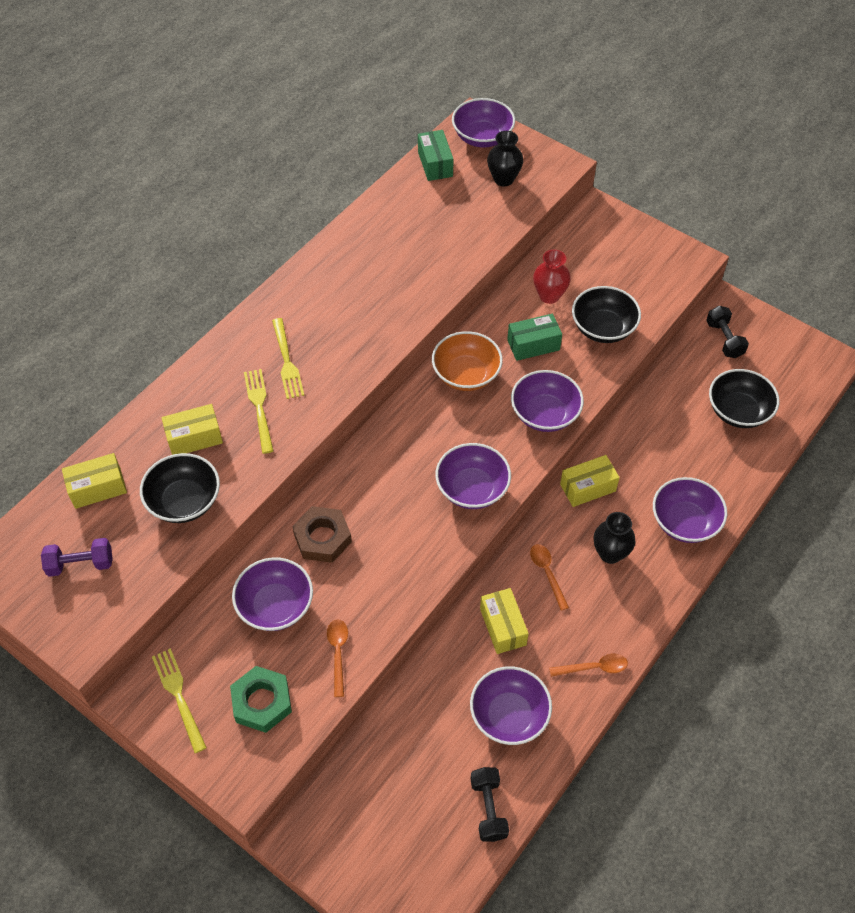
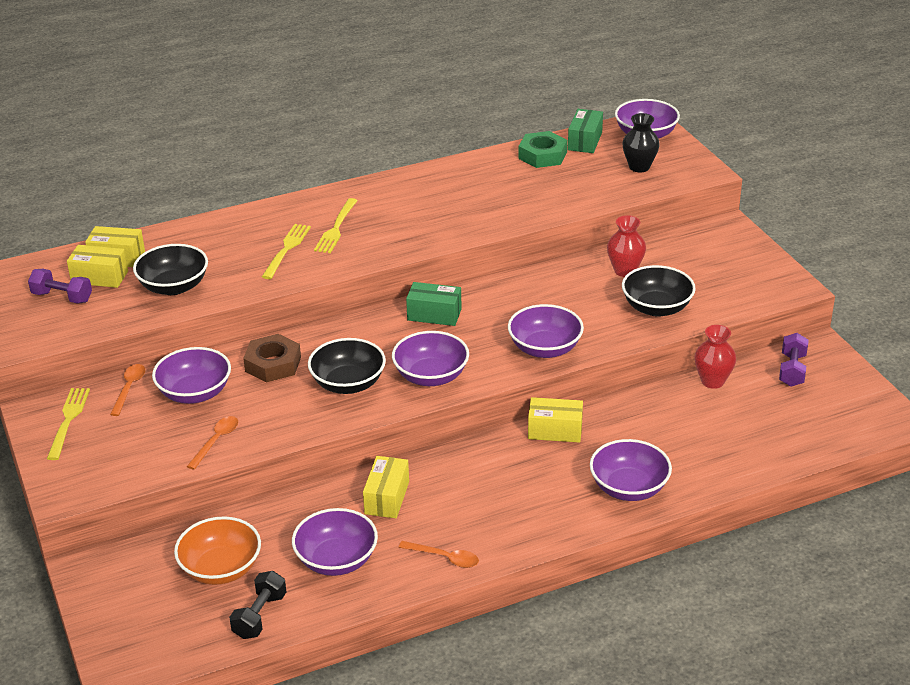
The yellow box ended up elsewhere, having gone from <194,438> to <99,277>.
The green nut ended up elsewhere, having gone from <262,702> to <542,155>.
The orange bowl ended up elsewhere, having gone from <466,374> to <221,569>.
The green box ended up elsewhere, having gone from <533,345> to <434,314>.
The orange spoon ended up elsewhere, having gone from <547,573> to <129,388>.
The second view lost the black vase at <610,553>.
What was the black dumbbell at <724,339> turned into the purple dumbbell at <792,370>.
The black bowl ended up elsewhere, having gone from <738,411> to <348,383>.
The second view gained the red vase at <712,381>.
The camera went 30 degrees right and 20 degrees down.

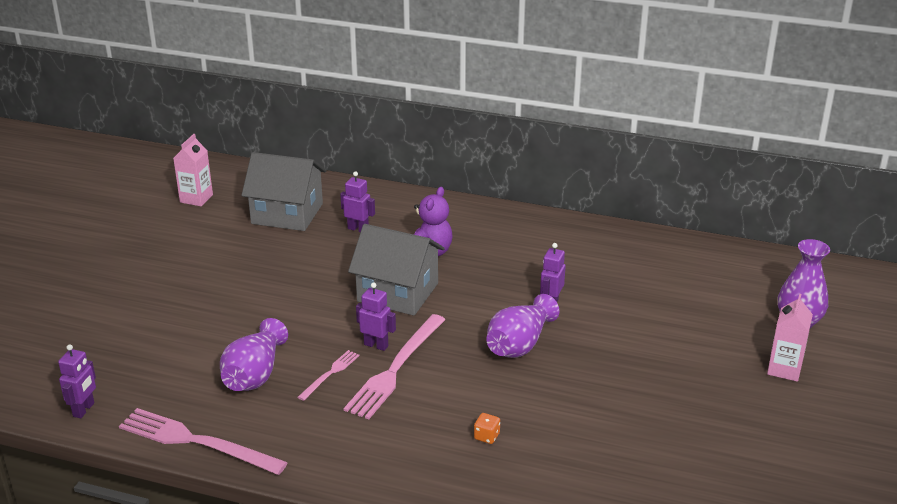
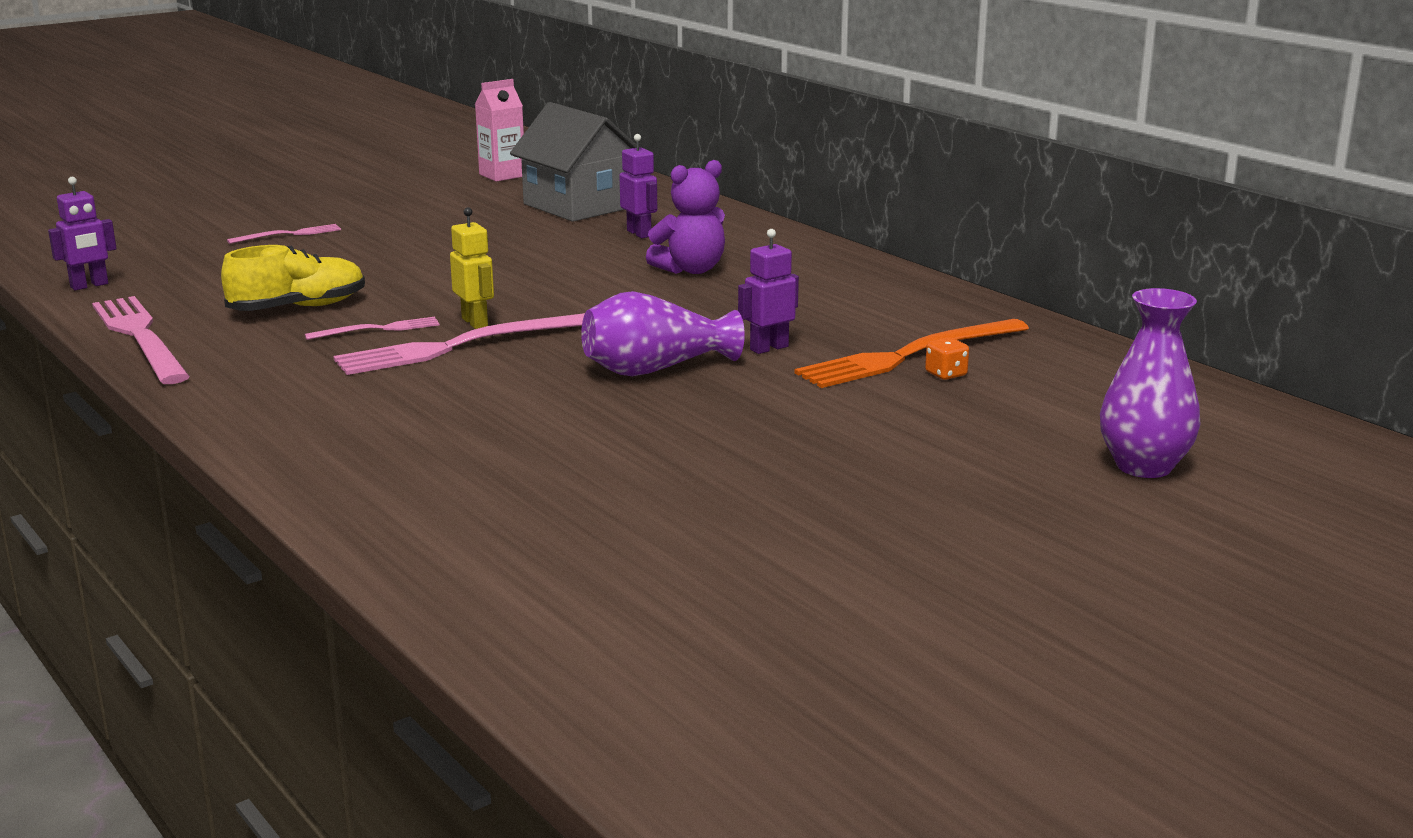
Where the purple vase stood at <254,374>, the yellow shoe came to stand at <298,308>.
The second view lost the grey house at <398,292>.
What was the purple robot at <376,345> turned into the yellow robot at <475,322>.
The orange dice ended up elsewhere, having gone from <486,436> to <946,374>.
The second view lost the pink carton at <784,369>.
The second view gained the pink fork at <289,234>.
The second view gained the orange fork at <908,356>.
The camera went 35 degrees right and 10 degrees down.

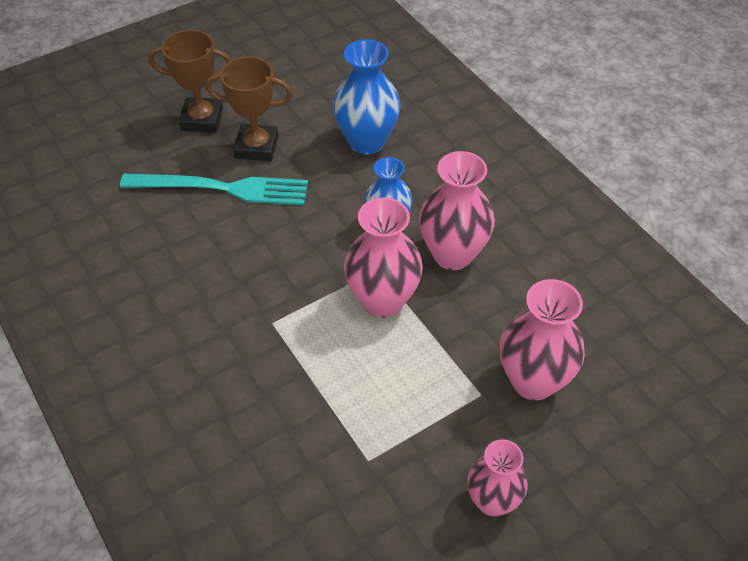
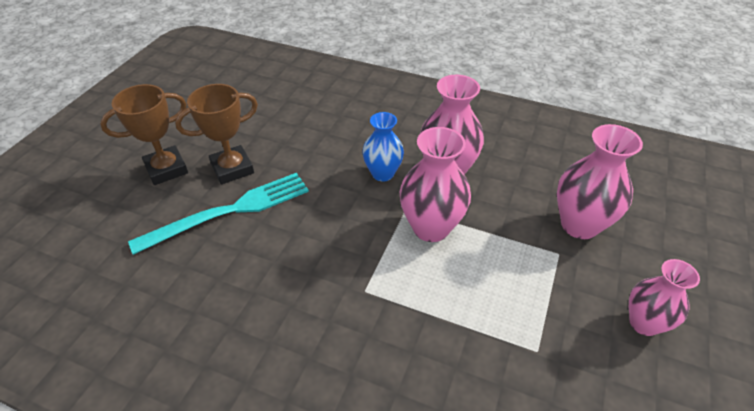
The second view lost the blue vase at <366,141>.
The camera went 35 degrees left and 5 degrees down.

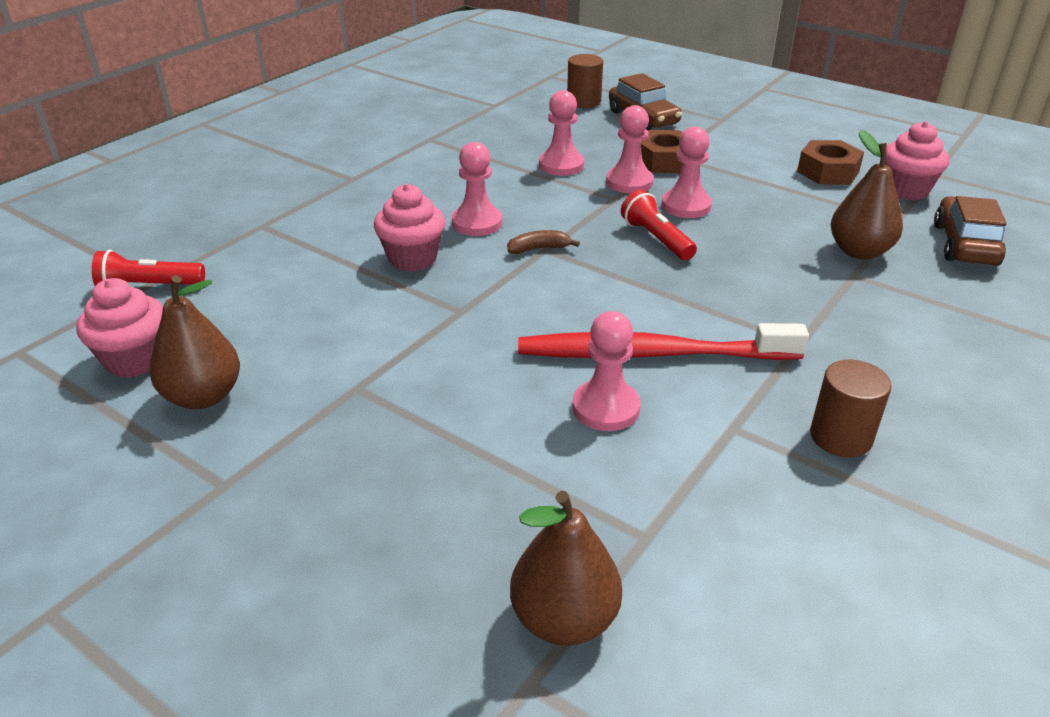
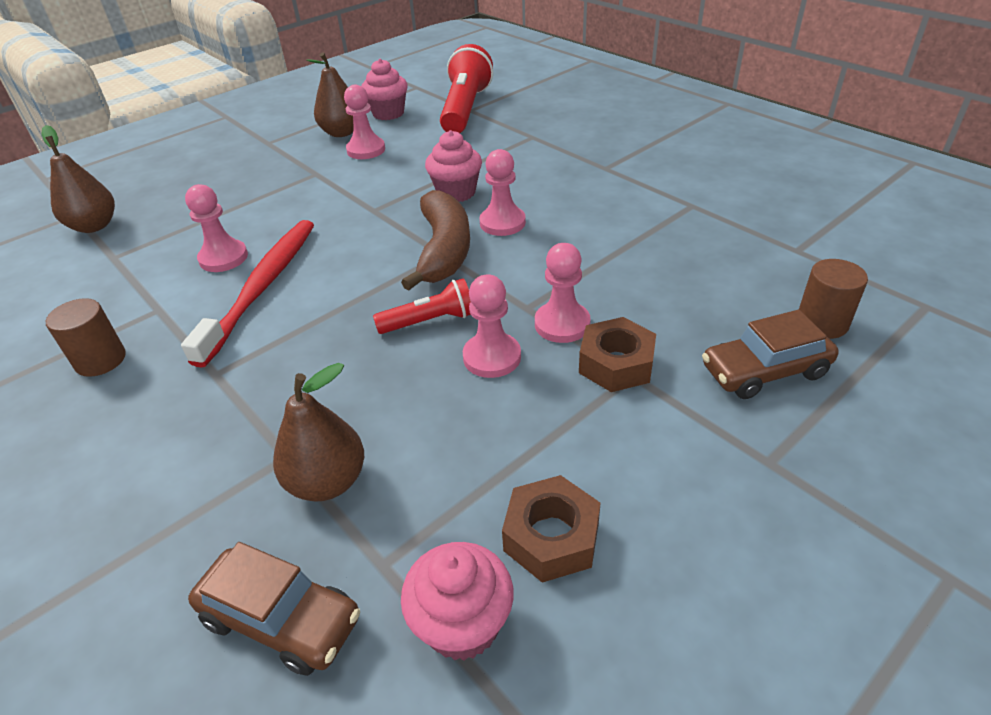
The size of the red flashlight at <149,286> changed by a factor of 1.86.
The size of the brown banana at <539,249> changed by a factor of 2.37.
The pink pawn ended up elsewhere, having gone from <561,165> to <366,150>.
The camera went 105 degrees right and 5 degrees up.

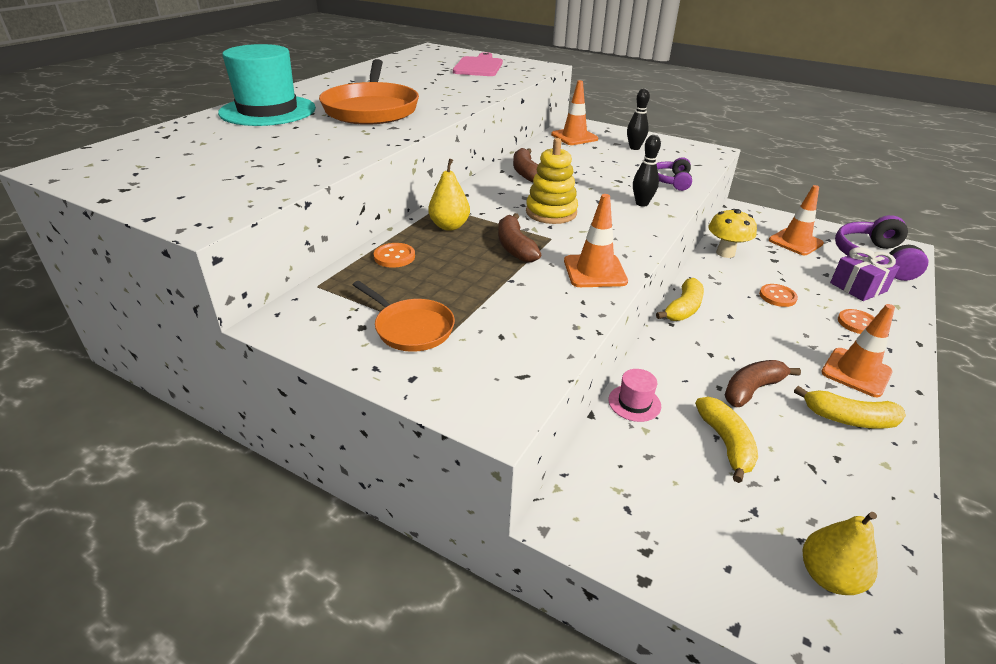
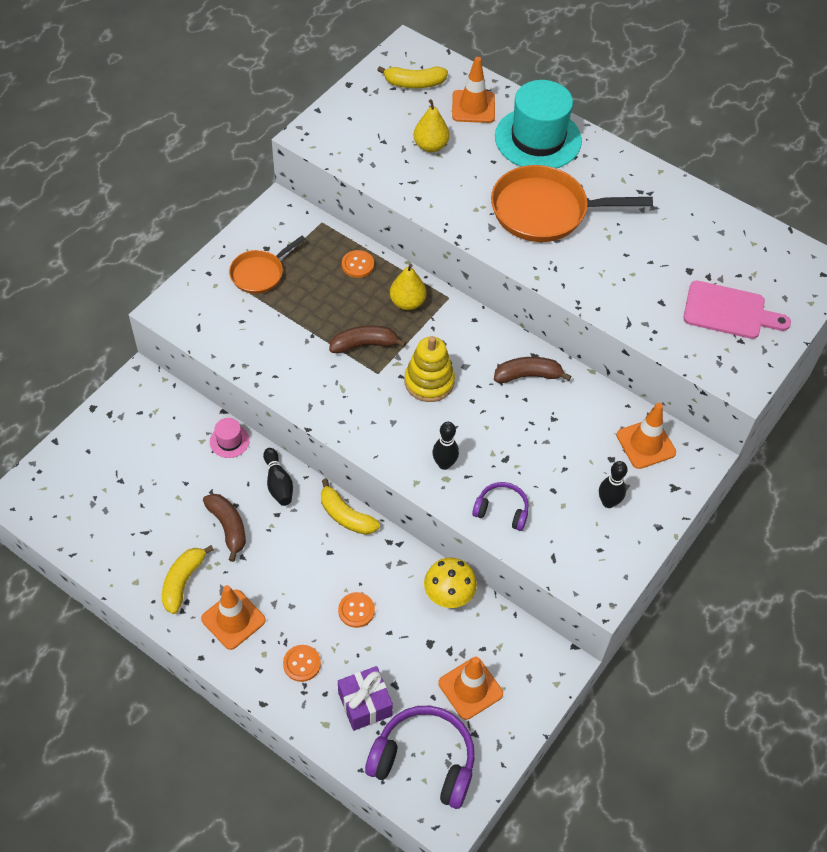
The orange traffic cone ended up elsewhere, having gone from <595,271> to <473,107>.
The yellow banana ended up elsewhere, having gone from <726,443> to <414,83>.
The yellow pear ended up elsewhere, having gone from <828,576> to <430,146>.
The second view gained the black bowling pin at <278,483>.
The camera went 95 degrees right and 20 degrees up.

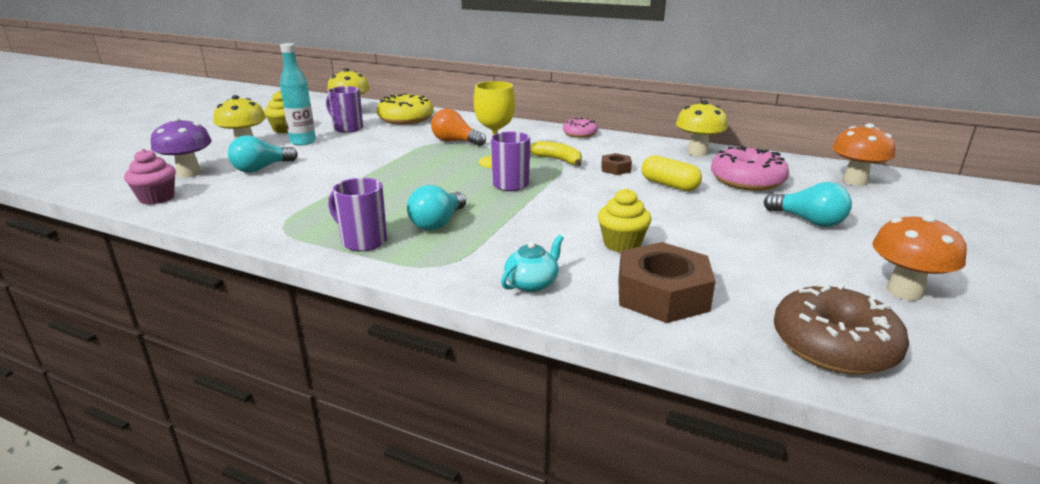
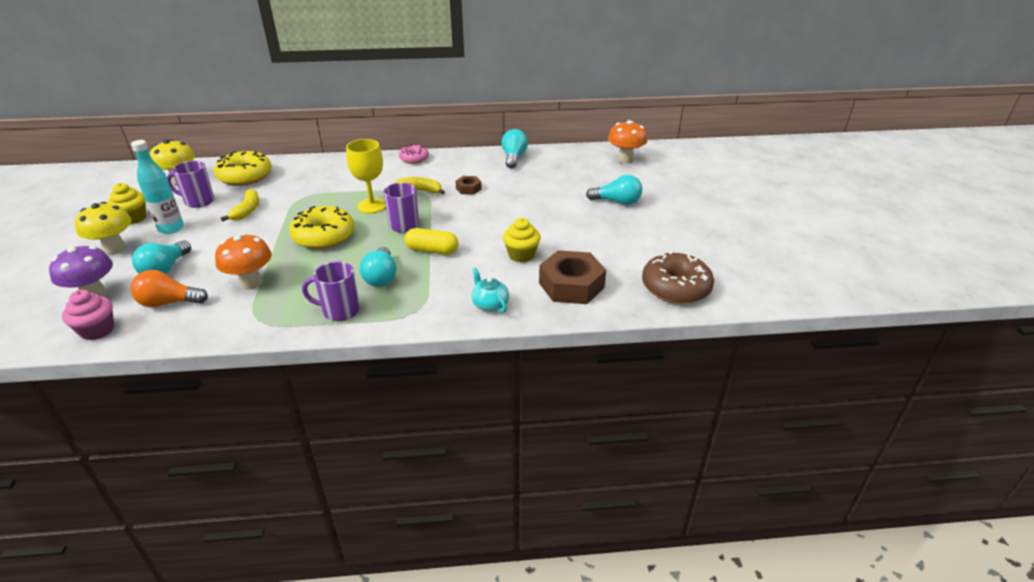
The orange light bulb ended up elsewhere, having gone from <455,141> to <169,303>.
The turquoise teapot at <532,283> ended up facing another way, 45 degrees counterclockwise from before.
The yellow capsule ended up elsewhere, having gone from <669,185> to <432,250>.
Where the yellow mushroom stood at <697,152>, the turquoise light bulb came to stand at <513,157>.
The second view lost the pink donut at <747,181>.
The orange mushroom ended up elsewhere, having gone from <904,291> to <251,283>.
The second view gained the yellow banana at <247,210>.
The second view gained the yellow donut at <324,236>.
The camera went 30 degrees left and 10 degrees up.

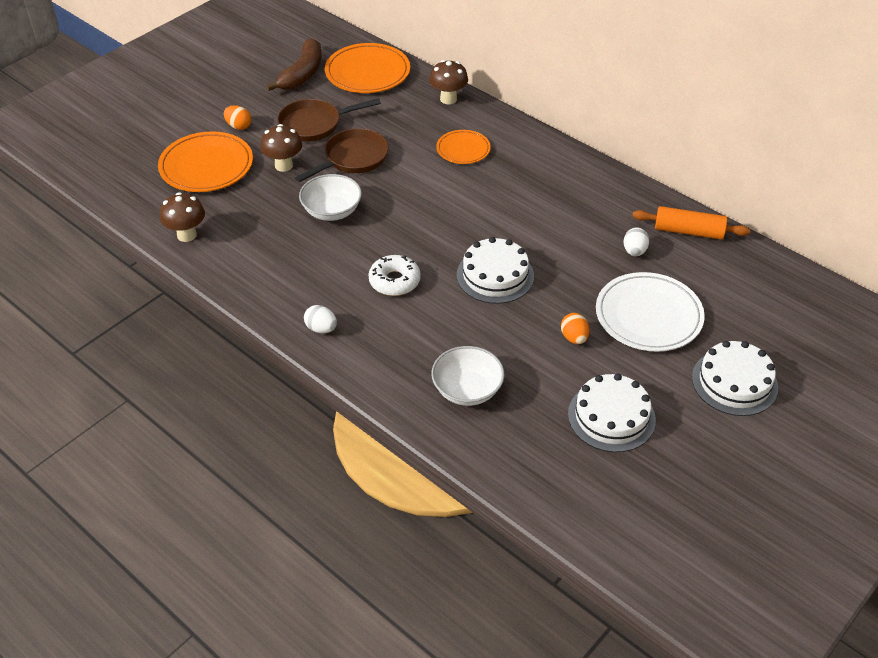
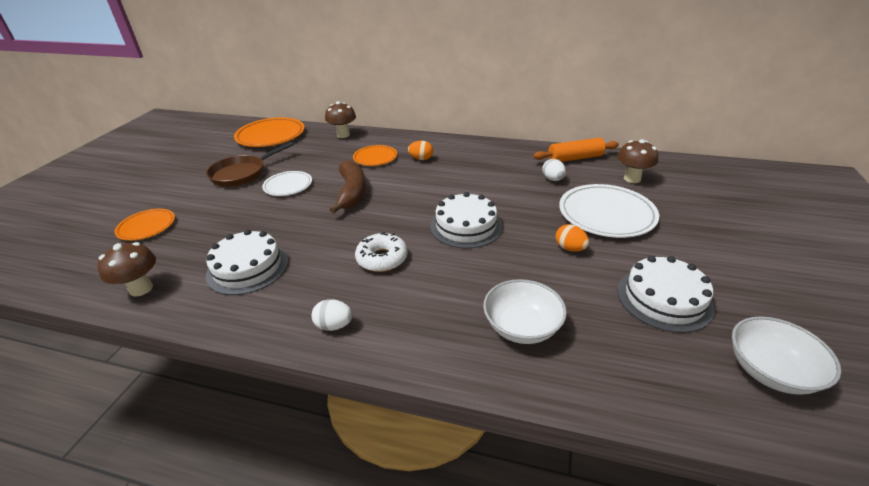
The size of the orange plate at <206,166> changed by a factor of 0.59.
The orange egg ended up elsewhere, having gone from <238,126> to <421,159>.
The brown mushroom ended up elsewhere, having gone from <284,165> to <632,179>.
The brown banana ended up elsewhere, having gone from <302,73> to <352,192>.
Where the brown pan stood at <352,159>, the white plate came to stand at <288,186>.
The white bowl ended up elsewhere, having gone from <332,211> to <770,371>.
The white cake ended up elsewhere, having gone from <734,382> to <247,267>.
The camera went 25 degrees left and 10 degrees down.

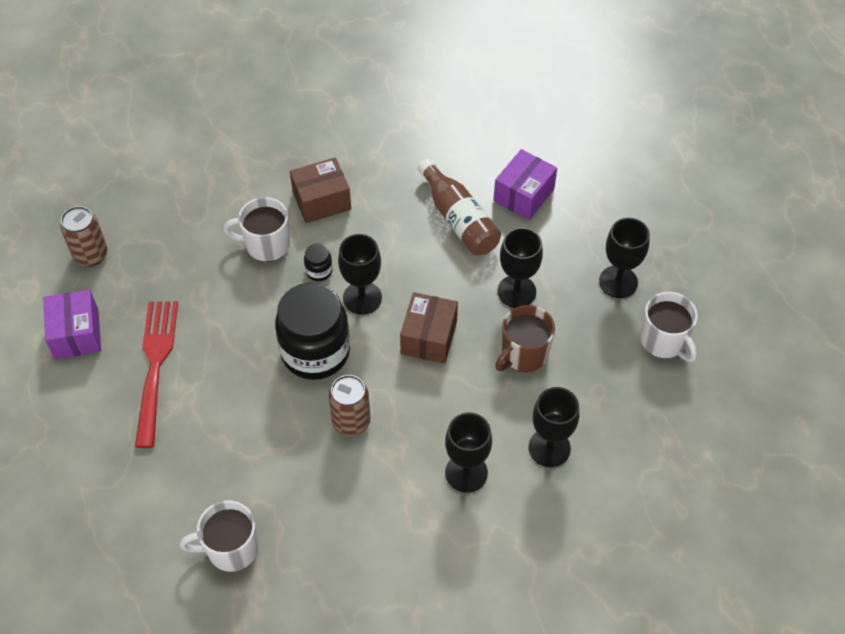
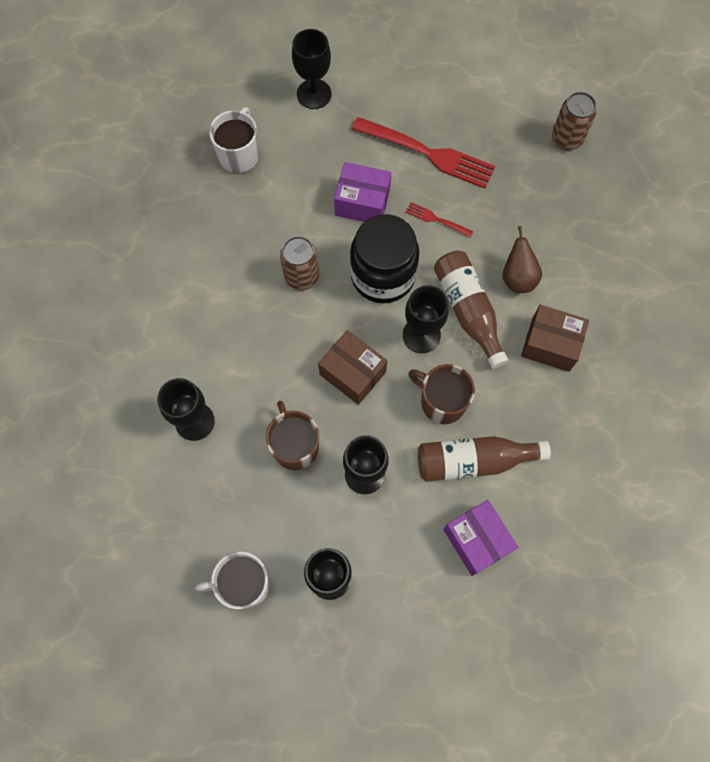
The purple box ended up elsewhere, having gone from <76,334> to <362,202>.
Where the white mug stood at <266,245>, the brown pear came to stand at <518,278>.
The brown box at <321,201> ended up facing another way, 75 degrees counterclockwise from before.
Where the black jar stood at <319,271>, the brown bottle came to stand at <468,311>.
The black goblet ended up elsewhere, having gone from <466,473> to <314,94>.
The second view gained the red fork at <436,219>.
The second view gained the brown mug at <441,402>.
The camera went 115 degrees right and 15 degrees up.

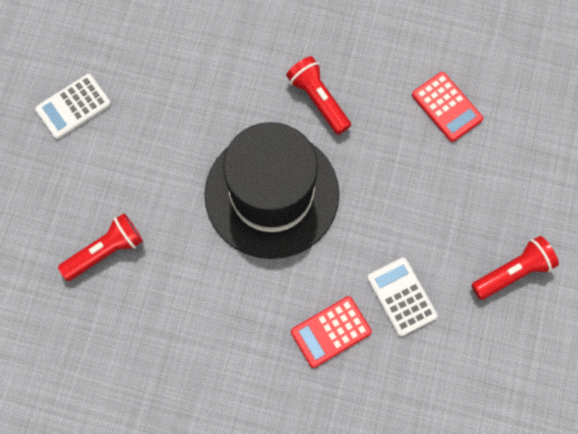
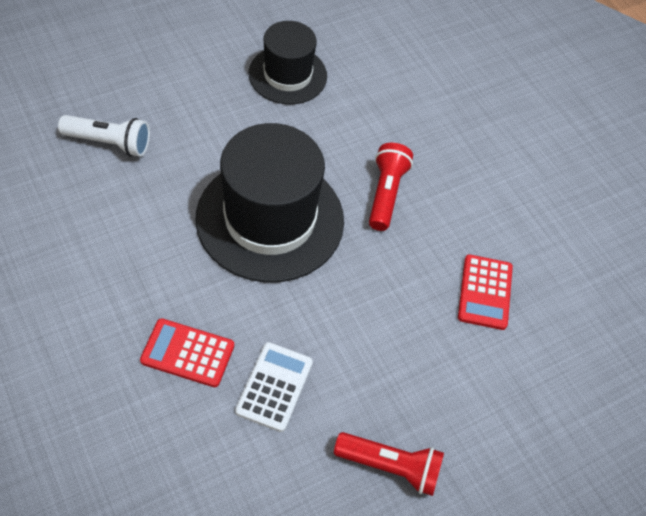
The second view lost the white calculator at <73,107>.
What was the red flashlight at <105,251> turned into the white flashlight at <109,143>.
The second view gained the black hat at <287,75>.
The camera went 40 degrees right and 15 degrees down.

